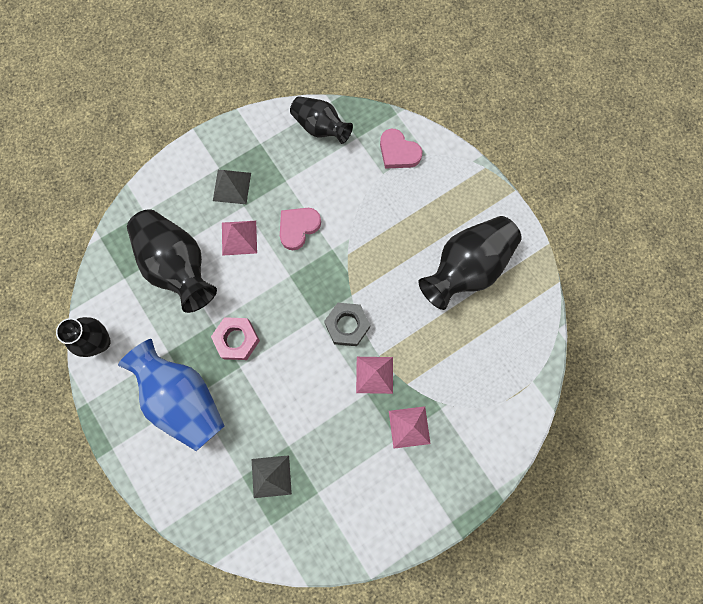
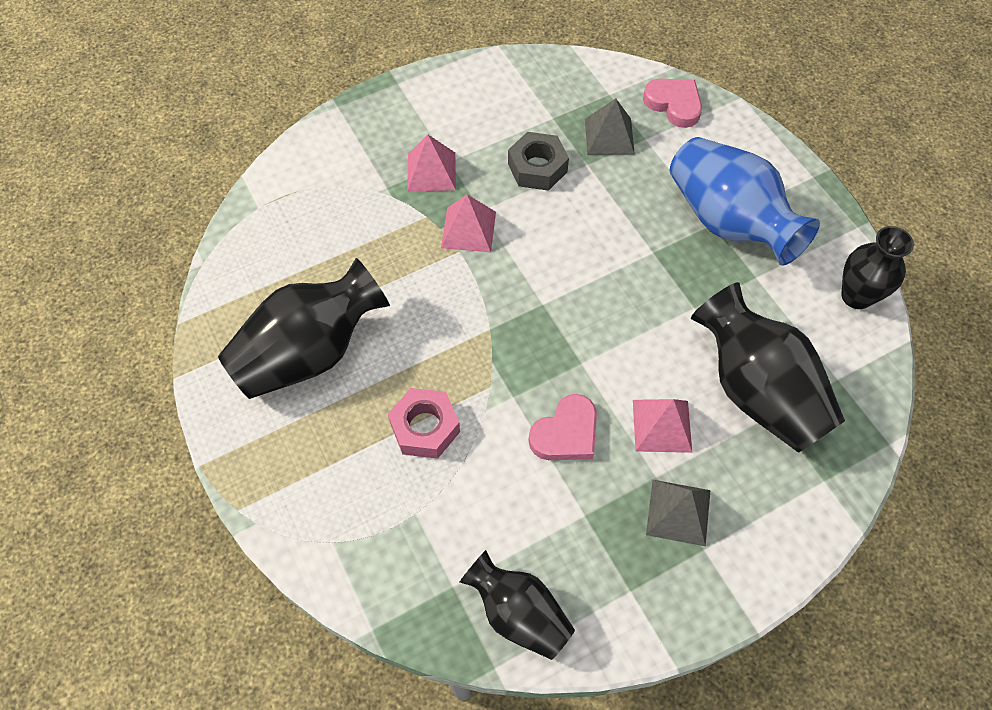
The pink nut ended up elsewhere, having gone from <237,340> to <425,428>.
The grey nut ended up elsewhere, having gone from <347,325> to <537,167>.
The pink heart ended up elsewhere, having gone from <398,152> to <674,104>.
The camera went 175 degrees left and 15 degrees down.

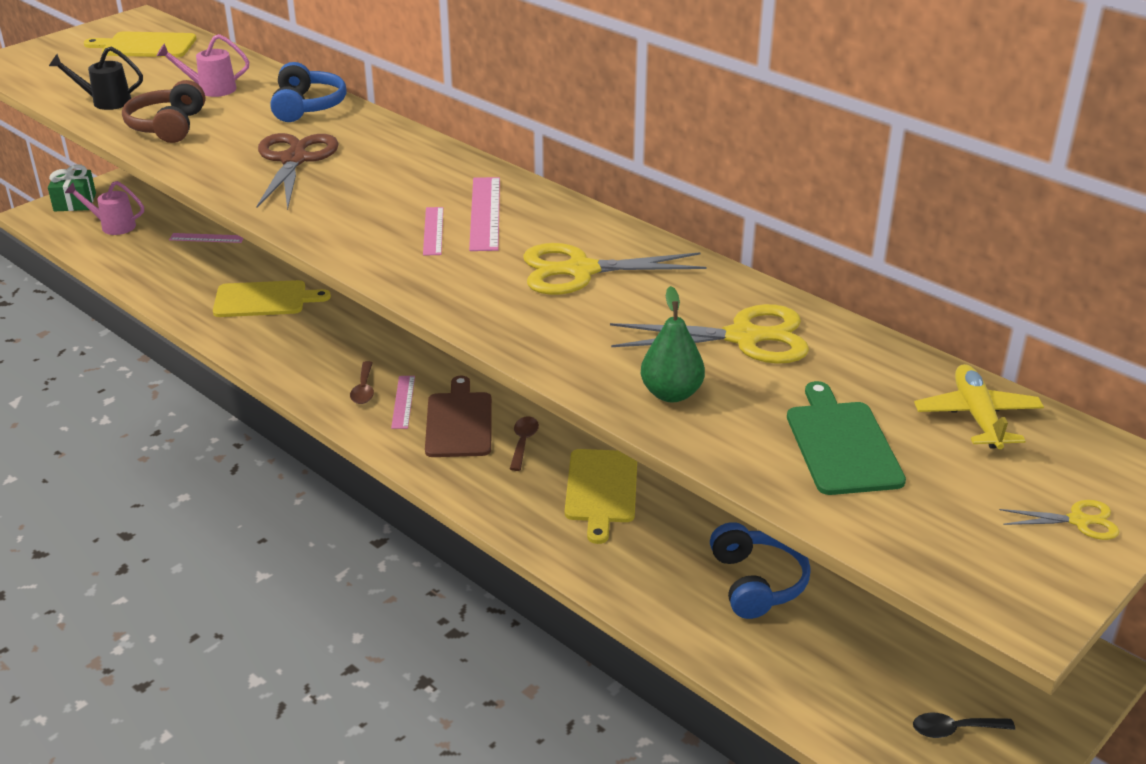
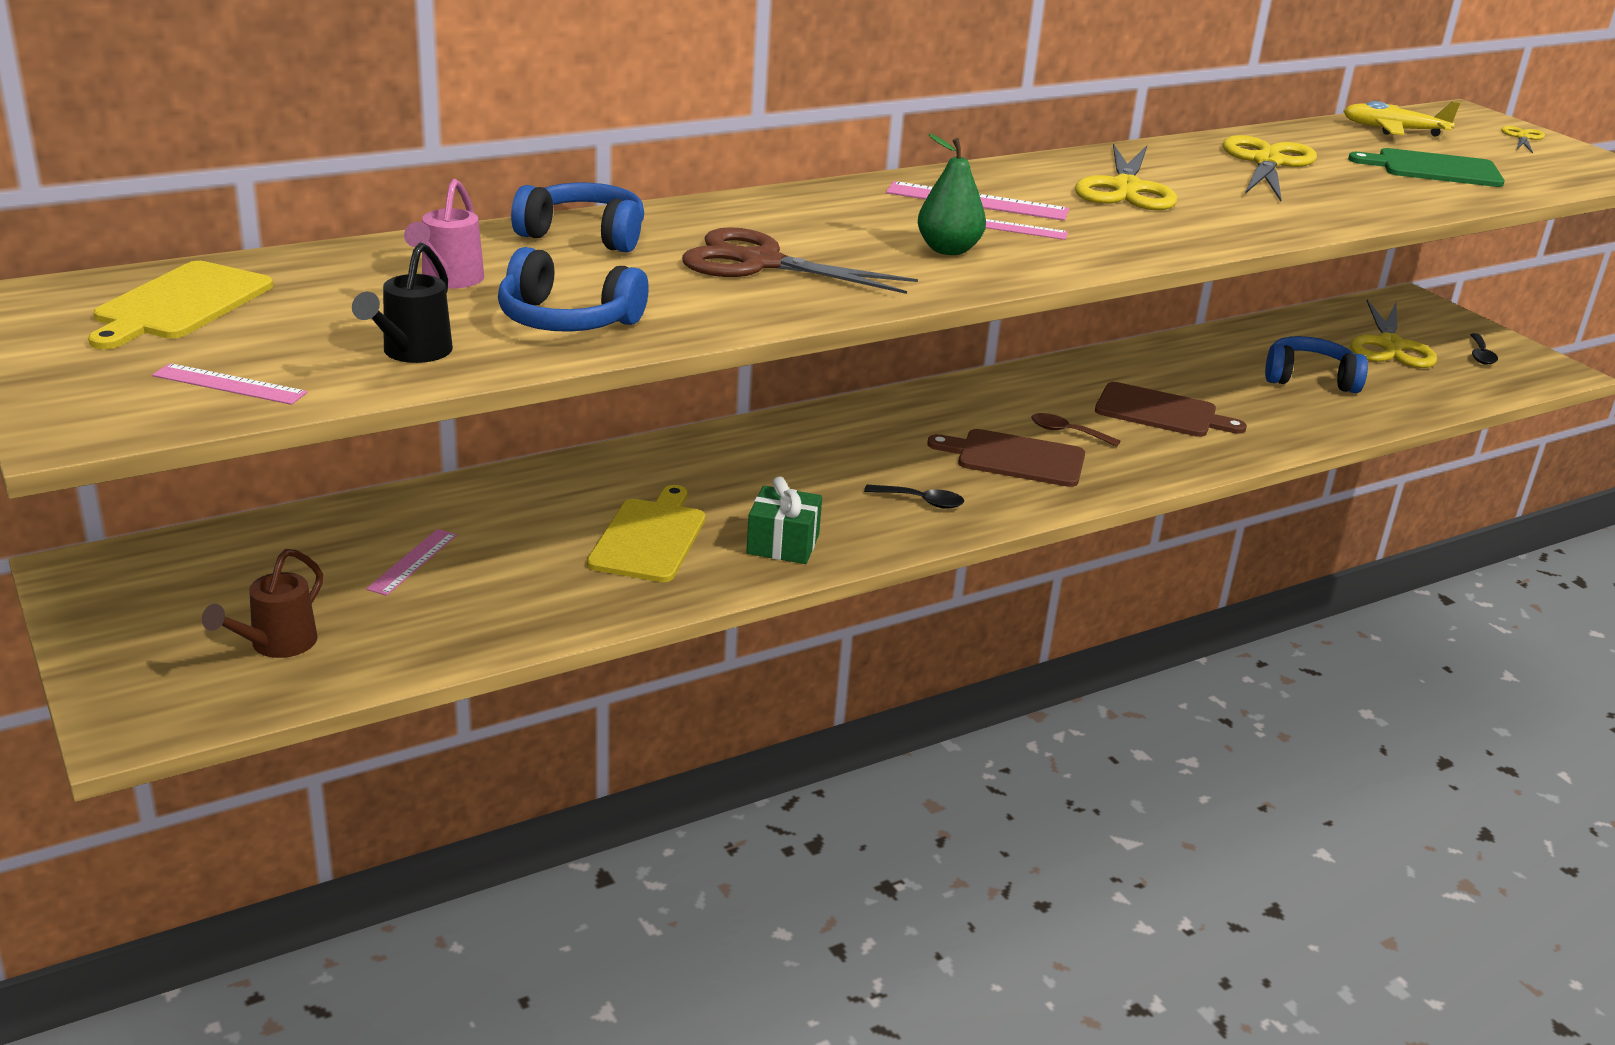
The green gift ended up elsewhere, having gone from <75,202> to <783,544>.
What was the pink watering can at <113,226> turned into the brown watering can at <277,645>.
What was the brown headphones at <167,126> turned into the blue headphones at <567,320>.
What was the brown spoon at <363,389> turned into the black spoon at <921,501>.
The pink ruler ended up elsewhere, having gone from <403,402> to <229,384>.
What was the yellow cutting board at <601,490> turned into the brown cutting board at <1161,412>.
The green pear ended up elsewhere, having gone from <671,394> to <948,250>.
The second view gained the yellow scissors at <1390,346>.
The camera went 75 degrees left and 5 degrees down.

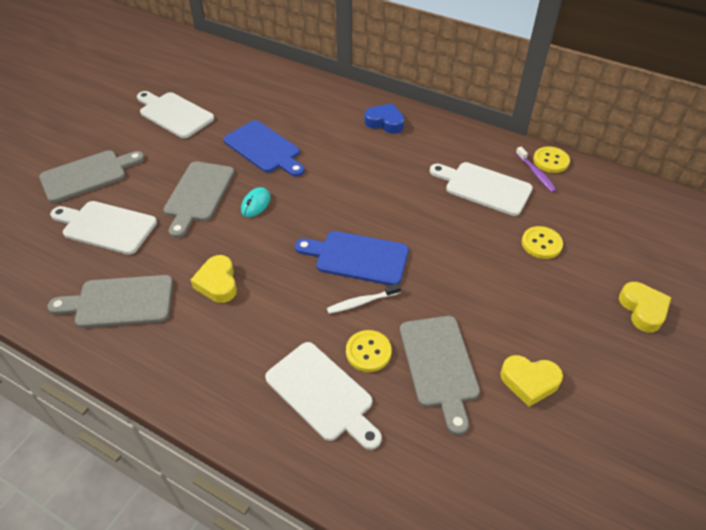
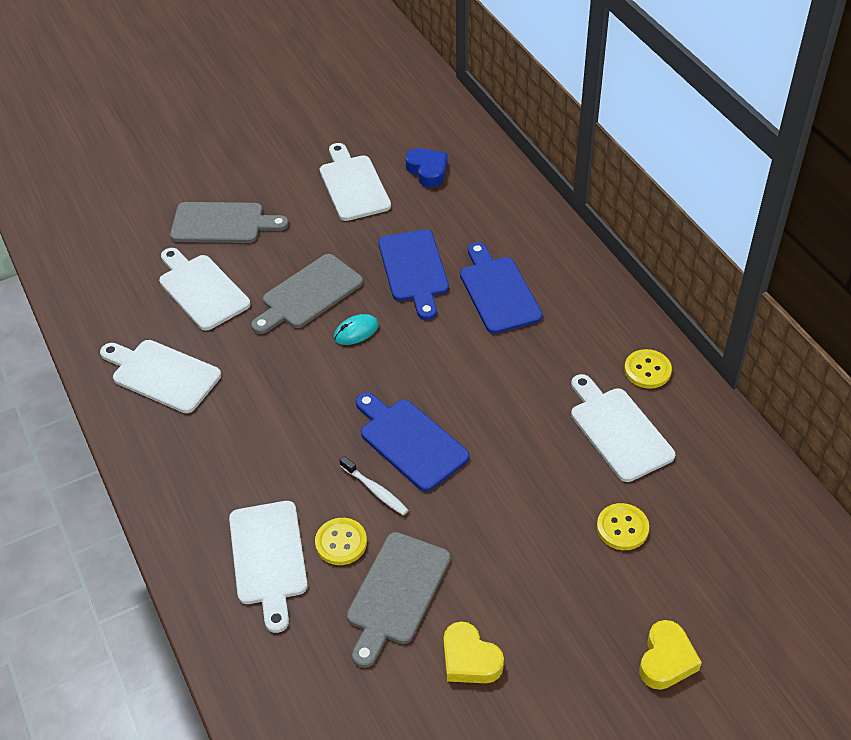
What was the grey cutting board at <120,302> turned into the white cutting board at <162,375>.
The second view lost the yellow heart at <217,283>.
The white toothbrush at <361,302> ended up facing another way, 150 degrees counterclockwise from before.
The blue heart ended up elsewhere, having gone from <385,122> to <428,171>.
The second view lost the purple toothbrush at <536,173>.
The yellow button ended up elsewhere, having gone from <550,161> to <647,370>.
The second view gained the blue cutting board at <498,292>.
The camera went 35 degrees right and 0 degrees up.

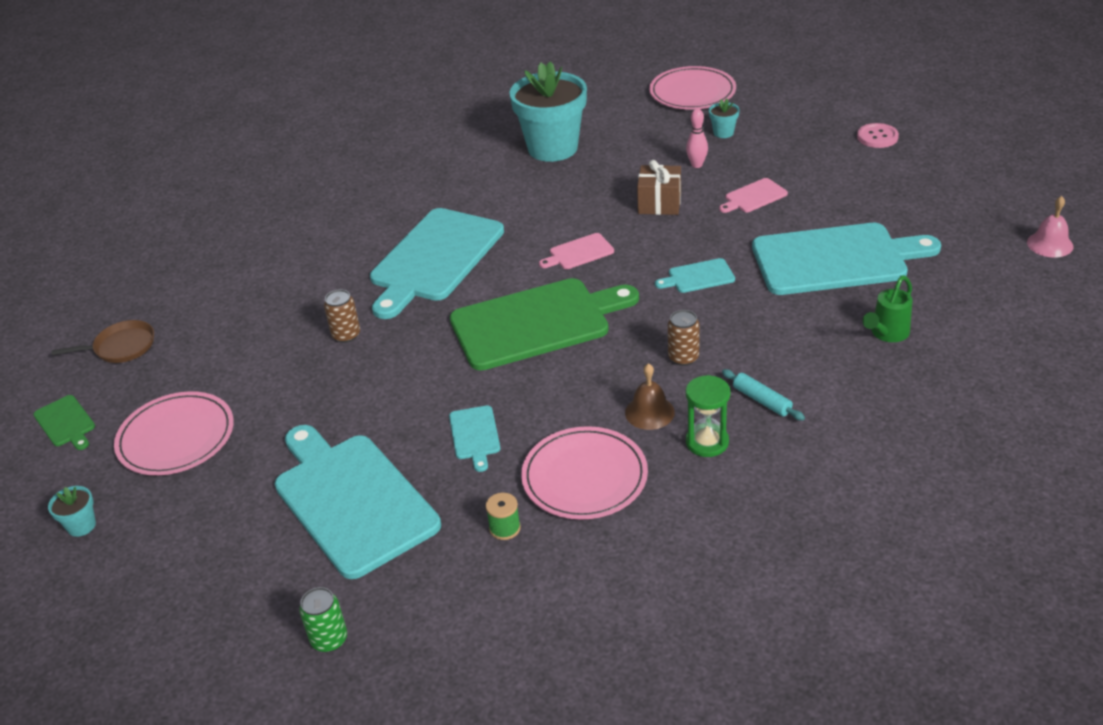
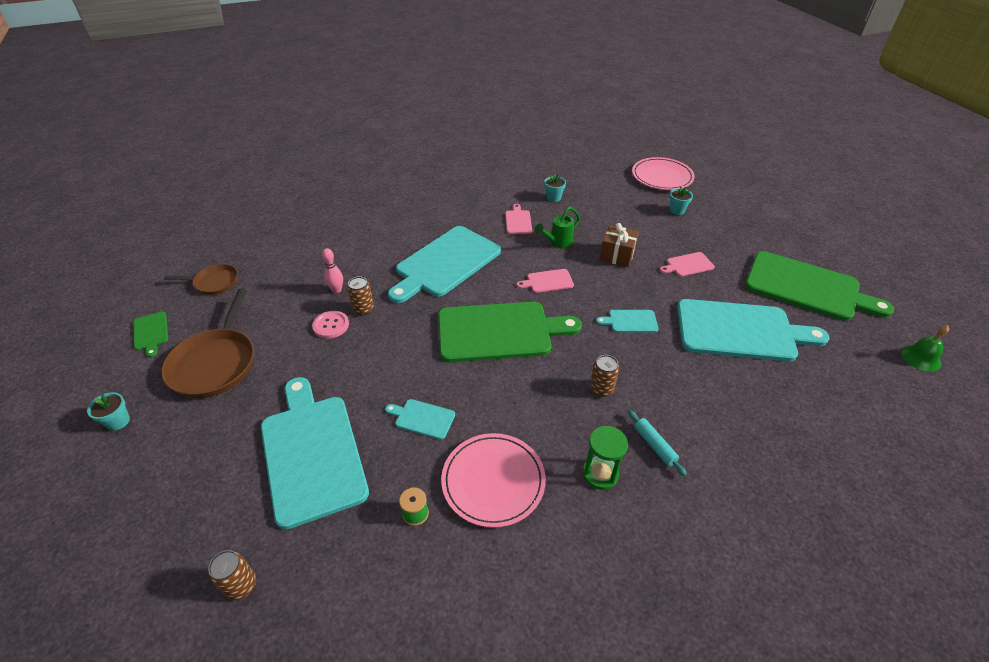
Where the pink plate stood at <176,437>, the brown pan came to stand at <215,363>.
What was the green can at <329,639> turned into the brown can at <241,585>.
The turquoise cutting board at <474,435> ended up facing another way, 105 degrees clockwise from before.
The size of the turquoise flower pot at <552,148> changed by a factor of 0.40.
The second view lost the brown bell at <649,412>.
The pink bowling pin ended up elsewhere, having gone from <697,165> to <337,290>.
The pink button ended up elsewhere, having gone from <877,137> to <331,325>.
The green watering can ended up elsewhere, having gone from <886,334> to <557,243>.
What was the pink bell at <1050,244> turned into the green bell at <921,358>.
The second view gained the pink cutting board at <518,221>.
The second view gained the green cutting board at <807,287>.
The camera went 10 degrees right and 5 degrees up.

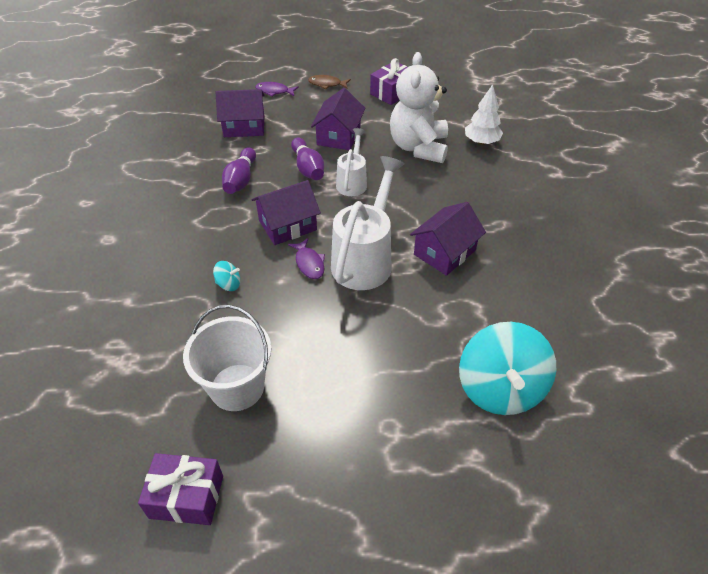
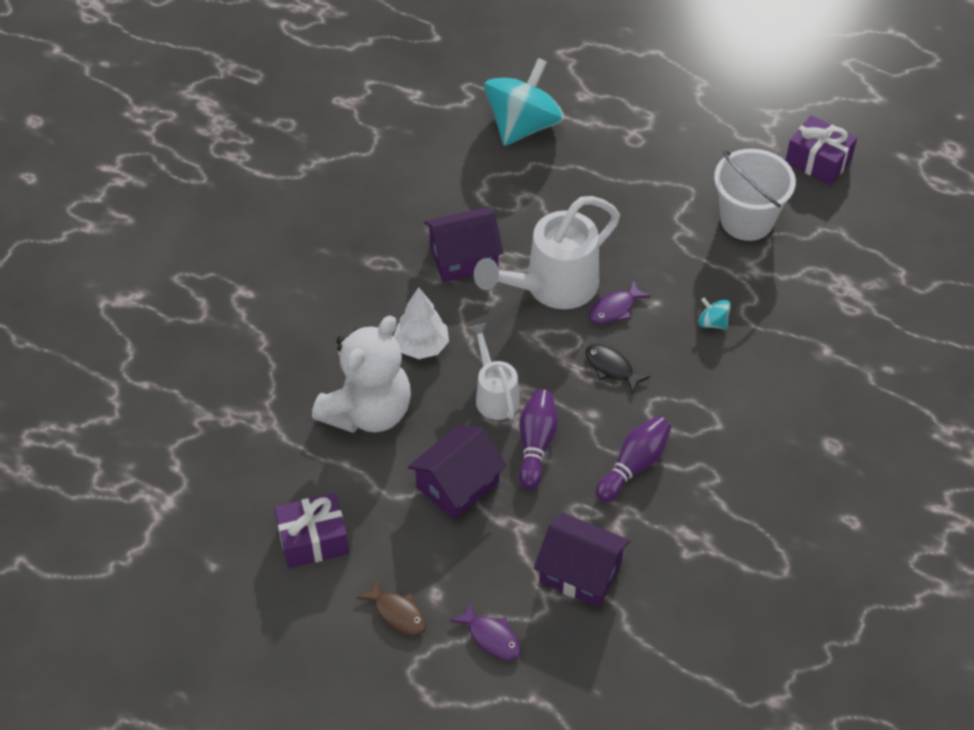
Where the purple house stood at <287,225>, the black fish came to stand at <611,368>.
The purple fish at <309,263> ended up facing another way, 135 degrees counterclockwise from before.
The white watering can at <352,182> ended up facing another way, 120 degrees clockwise from before.
The white tree ended up elsewhere, having gone from <481,142> to <421,346>.
The camera went 150 degrees left and 5 degrees up.

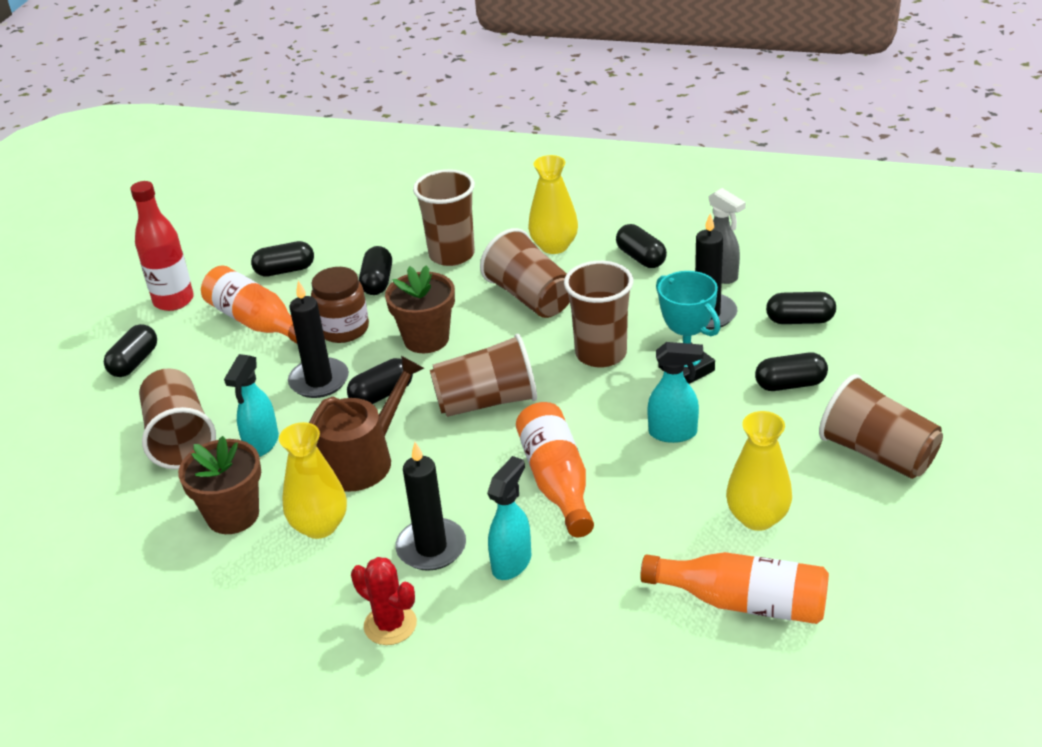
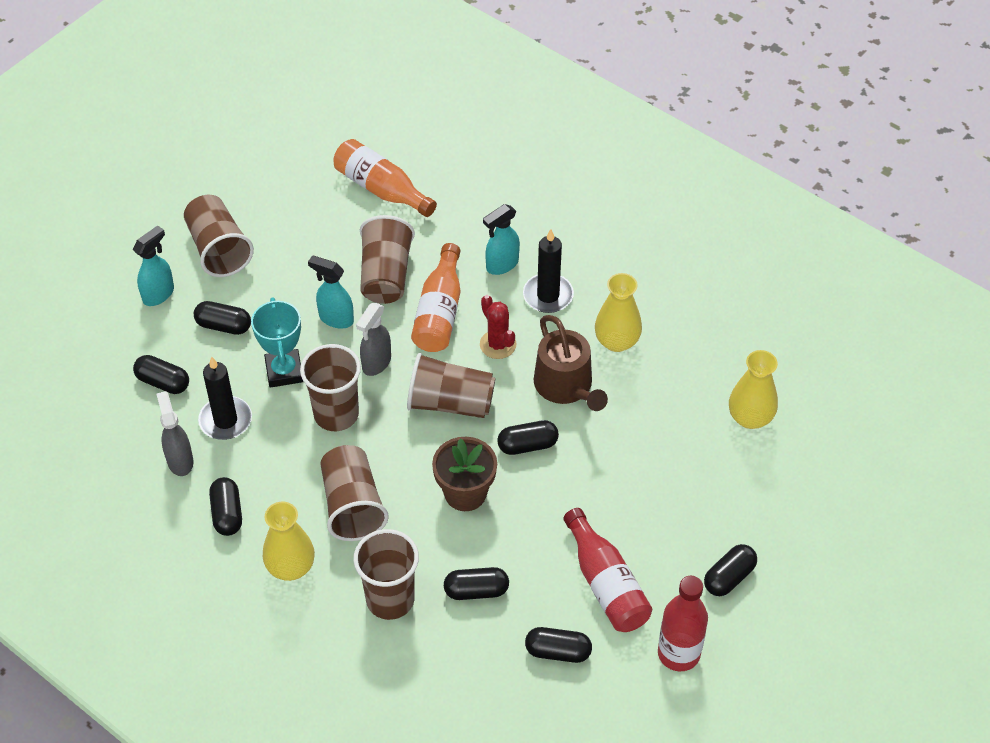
The brown cup ended up elsewhere, having gone from <180,438> to <385,275>.
The second view lost the brown flower pot at <233,515>.
What was the orange bottle at <256,322> turned into the red bottle at <606,584>.
The turquoise spray bottle ended up elsewhere, having gone from <261,444> to <159,294>.
The second view lost the black candle at <319,381>.
The brown watering can at <363,459> ended up facing another way, 90 degrees counterclockwise from before.
The second view lost the brown jar at <343,329>.
The red cactus ended up elsewhere, having gone from <390,625> to <498,344>.
The black capsule at <377,282> ended up facing another way, 60 degrees clockwise from before.
The yellow vase ended up elsewhere, having gone from <757,517> to <750,418>.
The second view gained the grey spray bottle at <376,363>.
The camera went 160 degrees left and 15 degrees up.

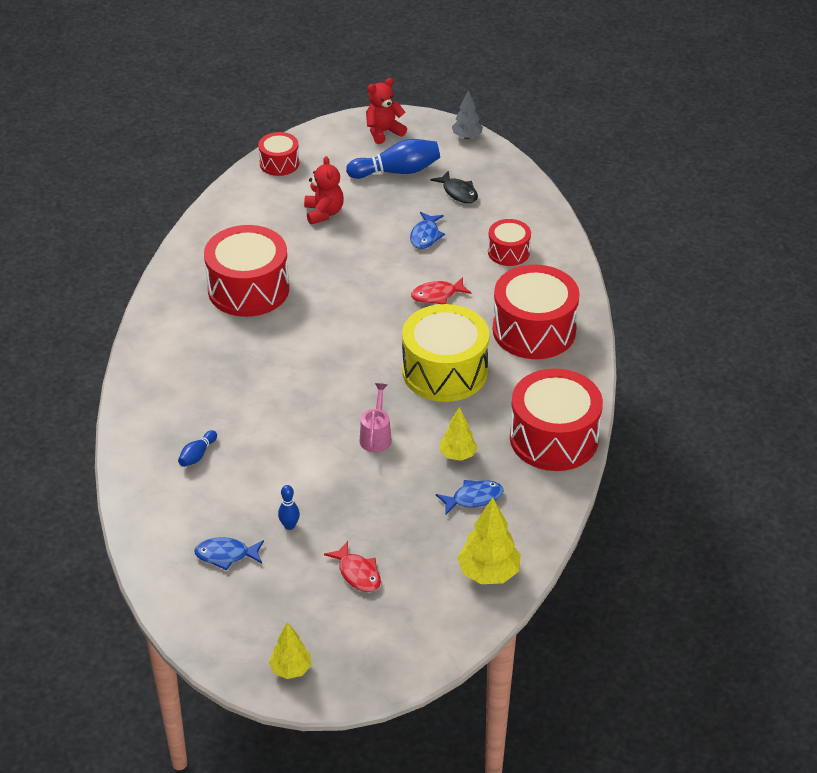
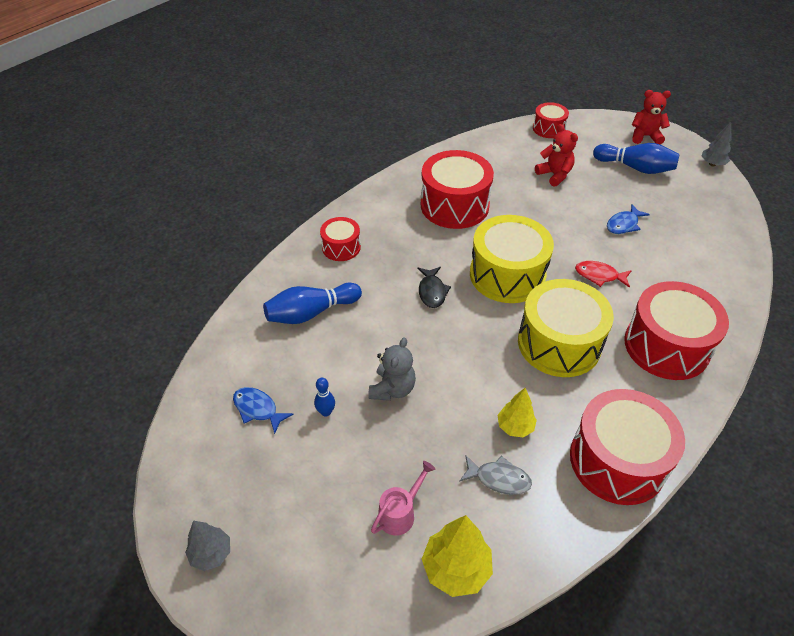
The size of the blue bowling pin at <197,455> changed by a factor of 1.99.
What was the yellow tree at <291,669> turned into the grey tree at <211,554>.
The red teddy bear at <324,213> ended up facing another way, 60 degrees counterclockwise from before.
The second view lost the red fish at <357,573>.
The pink watering can ended up elsewhere, having gone from <376,436> to <400,513>.
The black fish ended up elsewhere, having gone from <458,192> to <432,291>.
What was the blue fish at <473,498> turned into the grey fish at <498,479>.
The red drum ended up elsewhere, having gone from <508,252> to <341,247>.
The second view gained the grey teddy bear at <392,389>.
The second view gained the yellow drum at <507,275>.
The camera went 35 degrees right and 5 degrees up.

